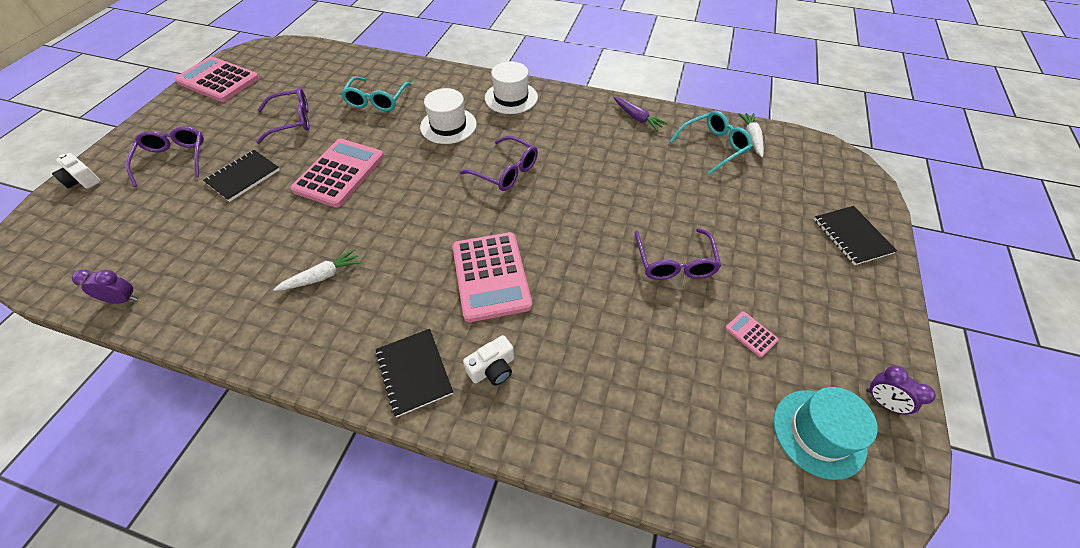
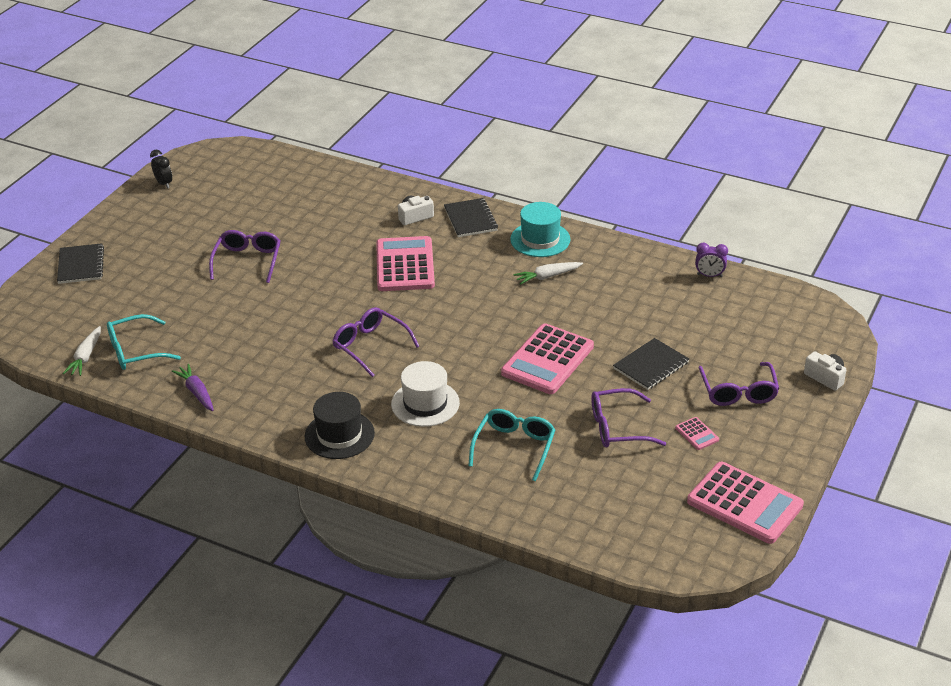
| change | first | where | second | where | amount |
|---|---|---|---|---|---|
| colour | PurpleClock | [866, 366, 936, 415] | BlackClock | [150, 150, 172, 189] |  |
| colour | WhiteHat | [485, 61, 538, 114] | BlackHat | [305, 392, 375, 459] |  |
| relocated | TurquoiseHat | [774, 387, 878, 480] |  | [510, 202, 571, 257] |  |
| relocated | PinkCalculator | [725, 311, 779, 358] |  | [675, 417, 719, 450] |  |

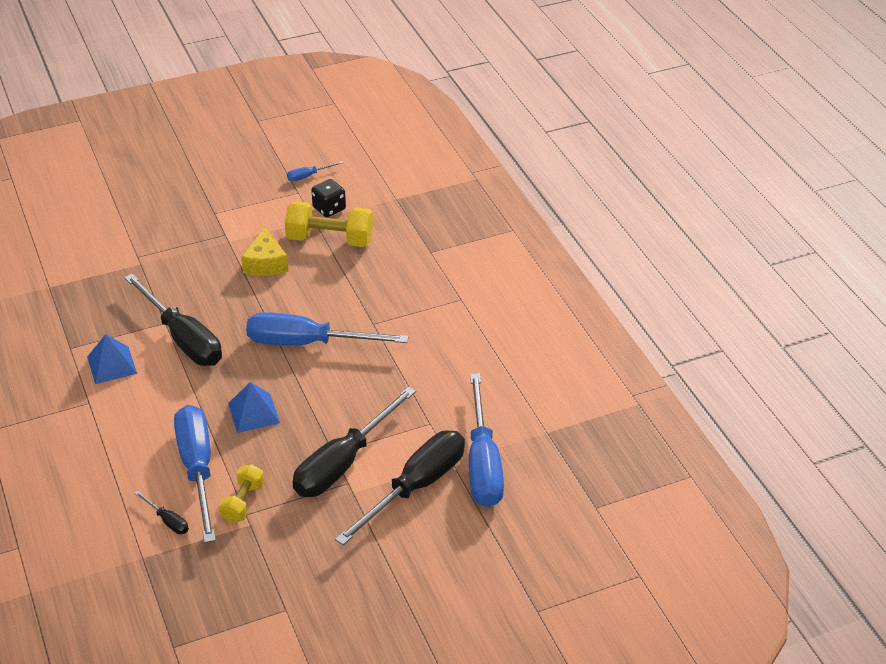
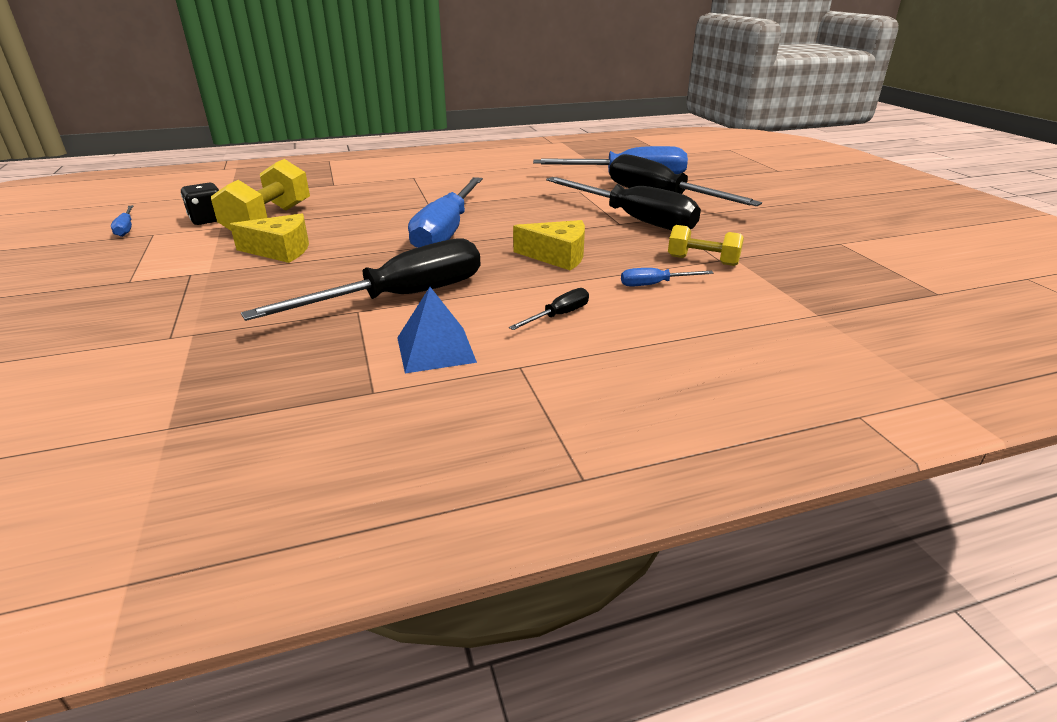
| change | first | where | second | where | amount |
|---|---|---|---|---|---|
| relocated | BlackScrewdriver | [134, 491, 189, 534] |  | [509, 288, 589, 330] |  |
| exchanged | BluePyramid | [228, 382, 280, 433] | YellowCheese | [513, 220, 585, 270] |  |
| size | BlueScrewdriver | [174, 405, 216, 543] |  | [621, 268, 714, 286] | x0.42 |

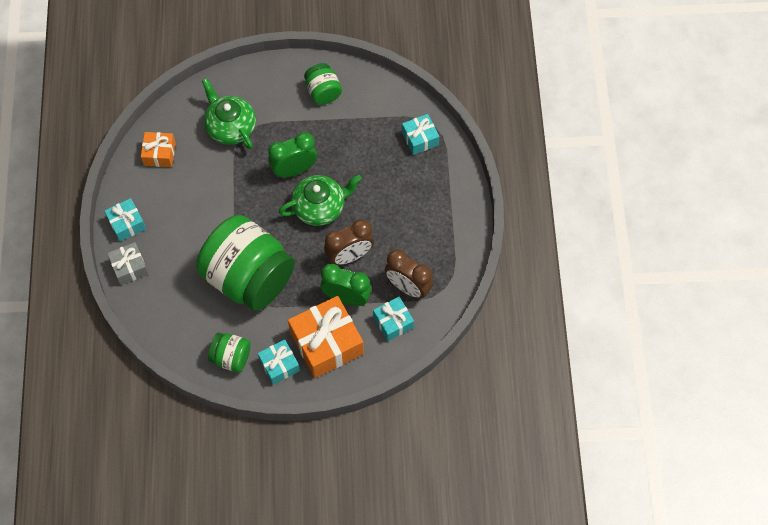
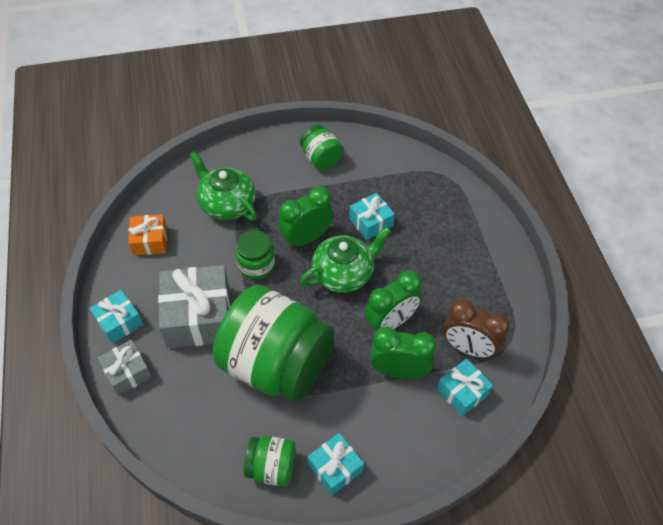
| change | first | where | second | where | amount |
|---|---|---|---|---|---|
| appeared |  |  | GreyGift | [158, 265, 230, 348] |  |
| appeared |  |  | GreenJar | [235, 230, 275, 279] |  |
| relocated | TurquoiseGift | [402, 114, 439, 155] |  | [349, 193, 395, 240] |  |
| colour | BrownClock | [324, 219, 374, 265] | GreenClock | [364, 270, 422, 334] |  |
| missing | OrangeGift | [288, 296, 364, 378] |  |  |  |

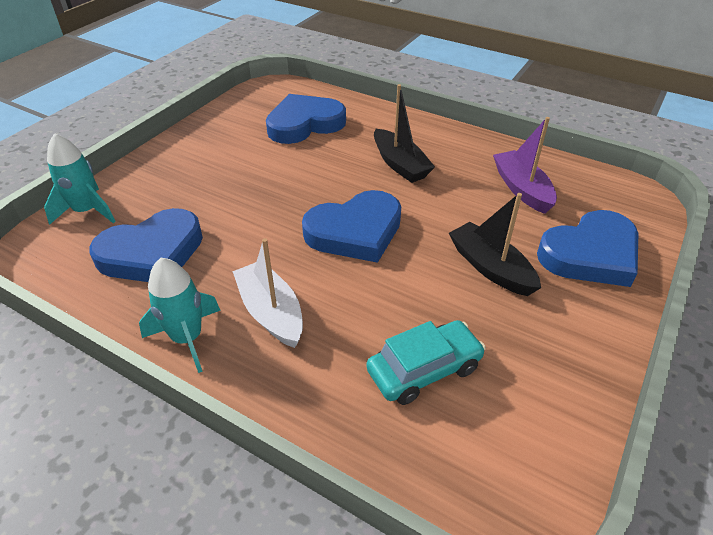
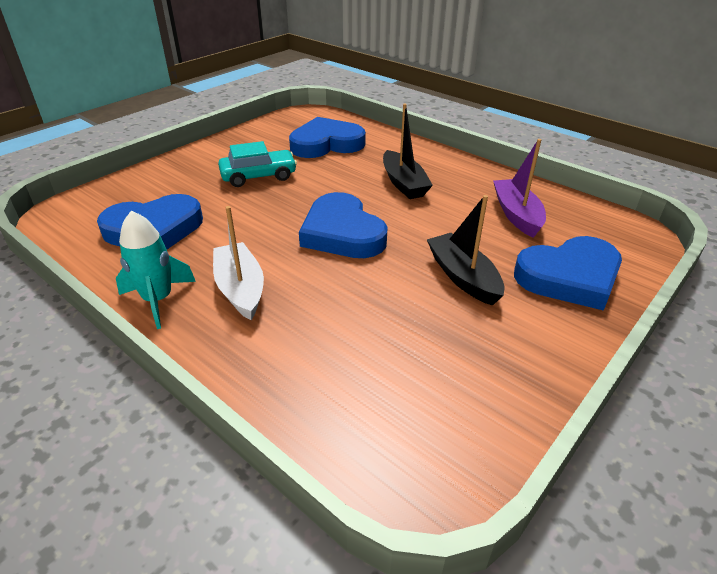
| change | first | where | second | where | amount |
|---|---|---|---|---|---|
| relocated | TurquoiseCar | [367, 320, 486, 405] |  | [218, 141, 297, 187] |  |
| spun | BlueHeart | [302, 190, 401, 263] |  | [299, 192, 388, 258] | 75 degrees clockwise |
| missing | TurquoiseRocket | [44, 133, 116, 225] |  |  |  |

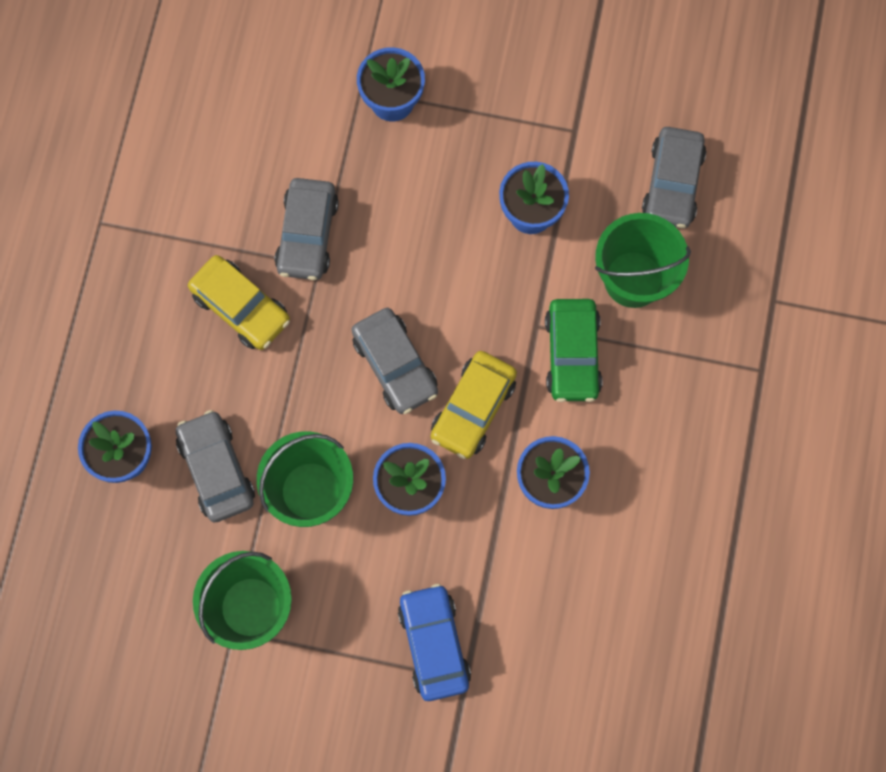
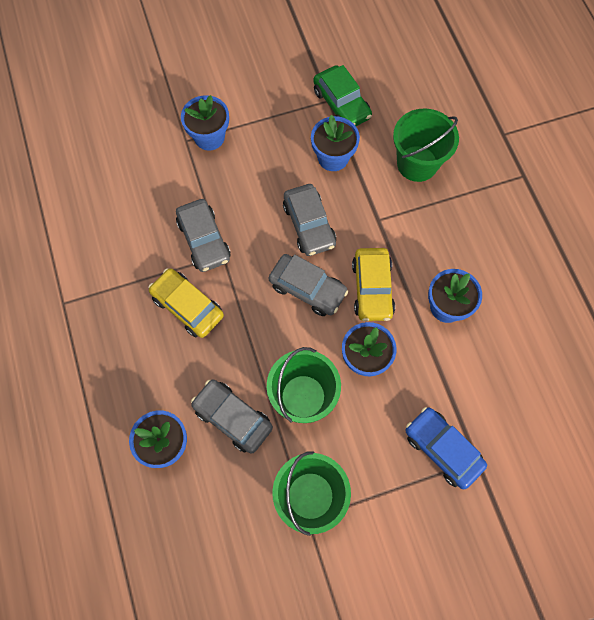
| change | first | where | second | where | amount |
|---|---|---|---|---|---|
| spun | YellowCar | [188, 255, 290, 350] |  | [148, 268, 224, 338] | 150 degrees counterclockwise |
| relocated | GreyCar | [642, 127, 706, 229] |  | [283, 184, 336, 256] |  |
| relocated | GreenCar | [545, 299, 602, 402] |  | [313, 65, 372, 126] |  |

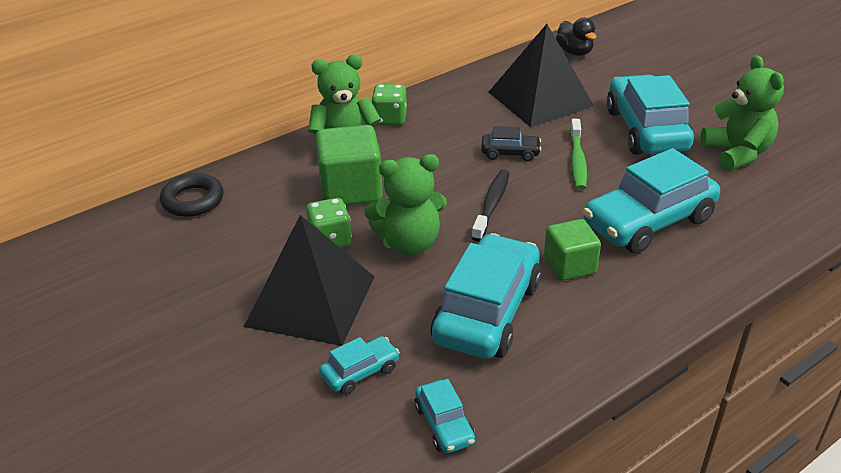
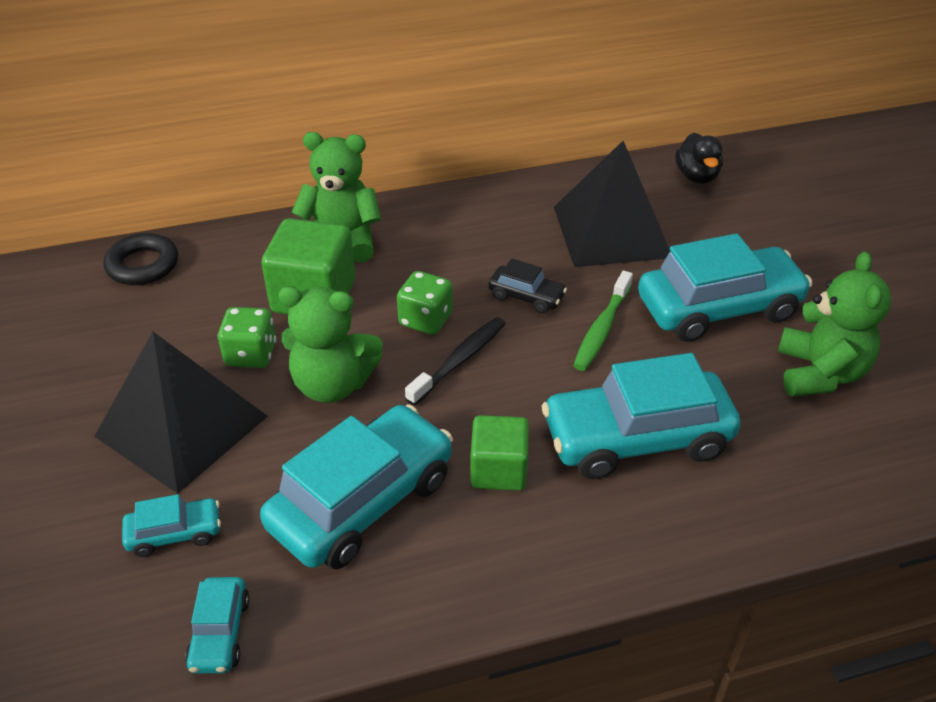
| change | first | where | second | where | amount |
|---|---|---|---|---|---|
| relocated | GreenDice | [371, 84, 407, 125] |  | [397, 271, 453, 335] |  |
| spun | TurquoiseCar | [607, 75, 694, 155] |  | [638, 233, 813, 342] | 60 degrees clockwise |

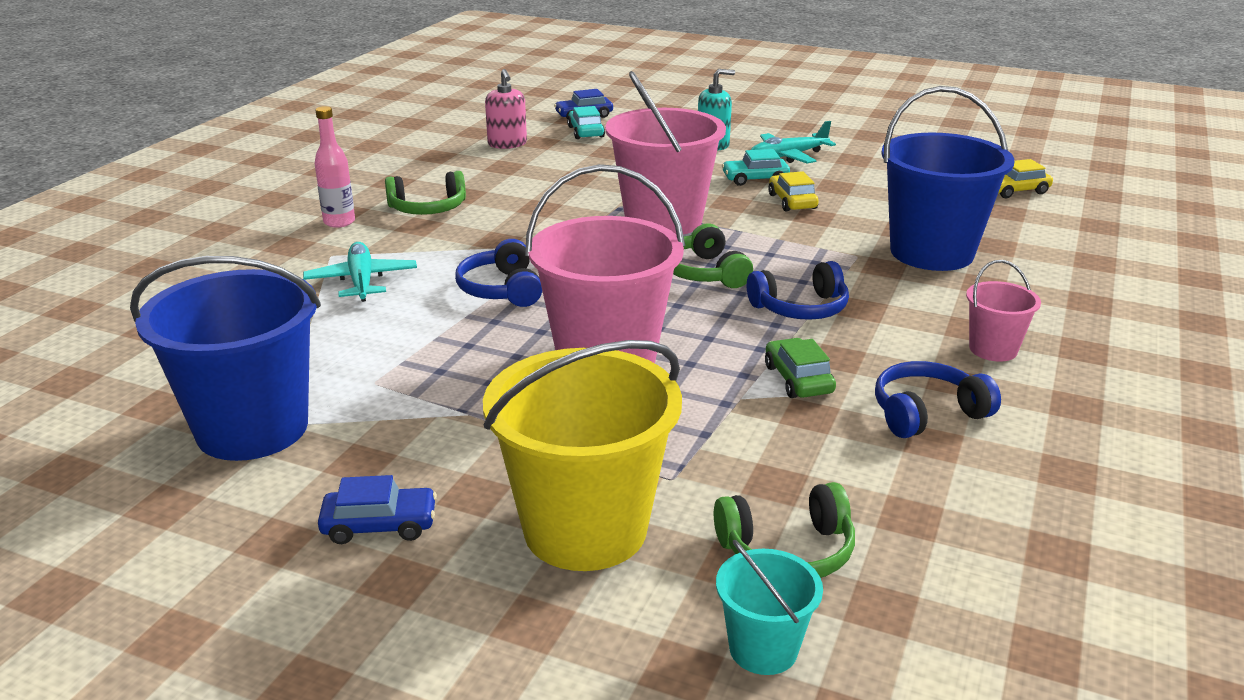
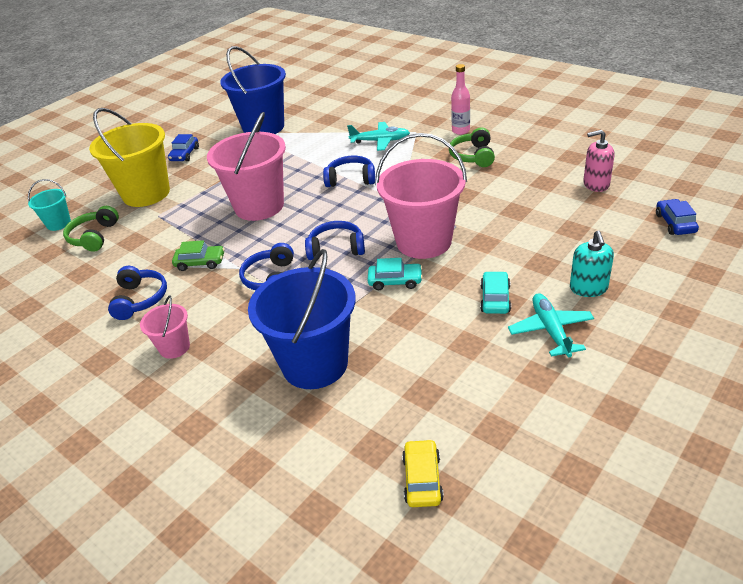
| change | first | where | second | where | amount |
|---|---|---|---|---|---|
| colour | GreenHeadphones | [673, 224, 753, 288] | BlueHeadphones | [305, 221, 365, 260] |  |
| relocated | TurquoiseCar | [567, 106, 605, 139] |  | [367, 258, 423, 290] |  |
| missing | YellowCar | [768, 171, 819, 211] |  |  |  |

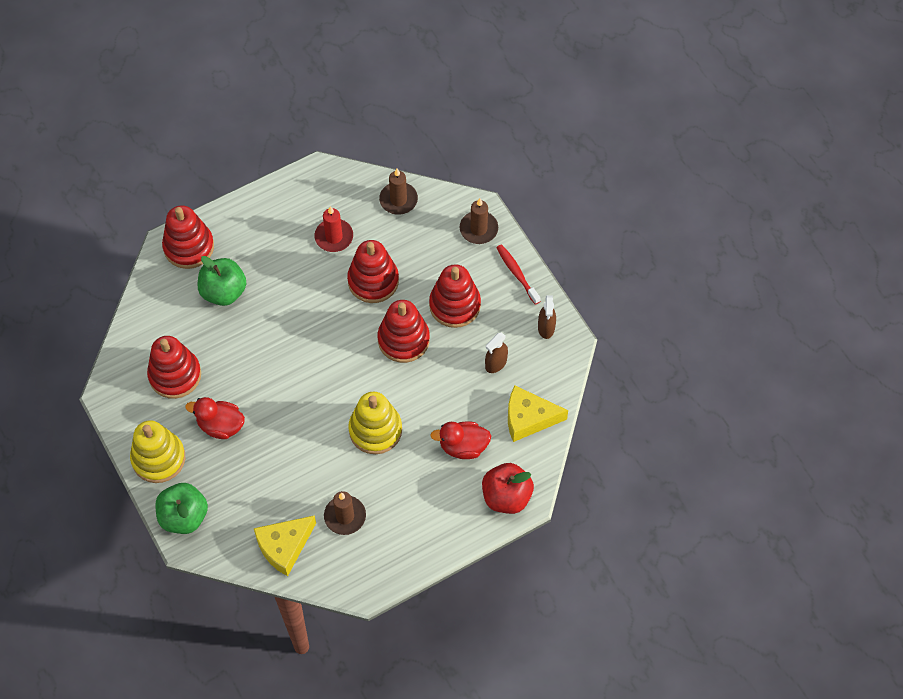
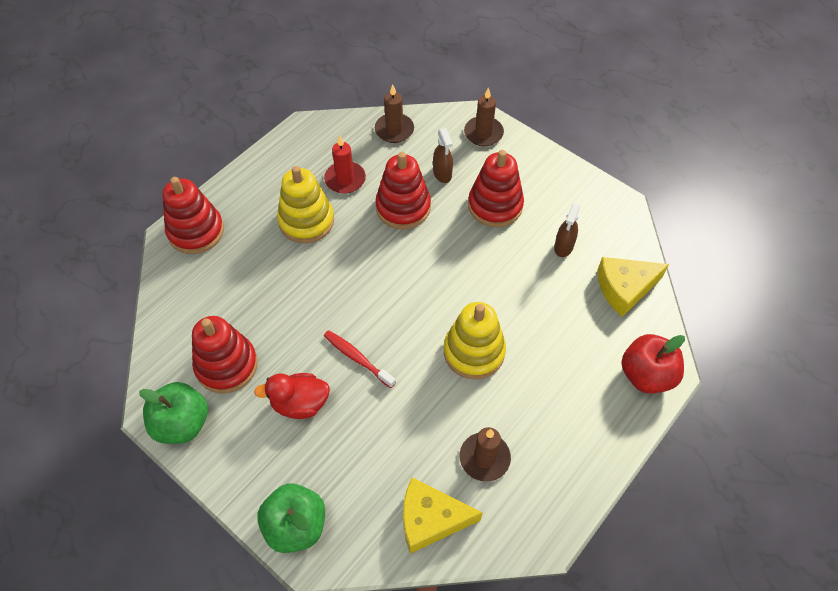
| change | first | where | second | where | amount |
|---|---|---|---|---|---|
| relocated | GreenApple | [198, 256, 247, 306] |  | [139, 382, 208, 444] |  |
| relocated | YellowStackingToy | [130, 420, 185, 483] |  | [277, 166, 334, 243] |  |
| relocated | RedToothbrush | [496, 244, 541, 304] |  | [324, 330, 396, 388] |  |
| spun | YellowCheese | [254, 515, 316, 576] |  | [403, 477, 482, 554] | 60 degrees clockwise |
| relocated | BrownSprayBottle | [538, 295, 556, 339] |  | [433, 128, 453, 183] |  |
| missing | RedStackingToy | [378, 300, 430, 363] |  |  |  |
| missing | RedDuck | [430, 422, 491, 459] |  |  |  |

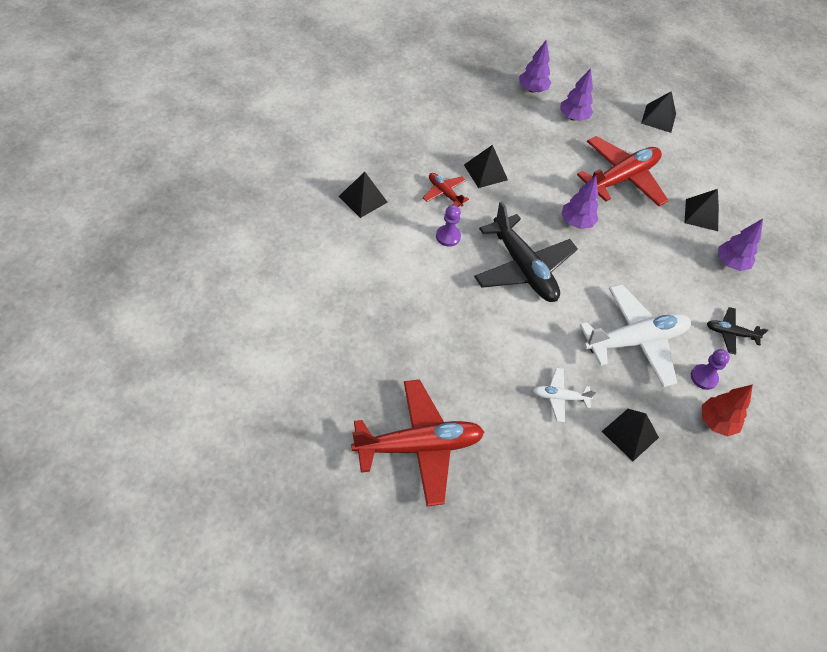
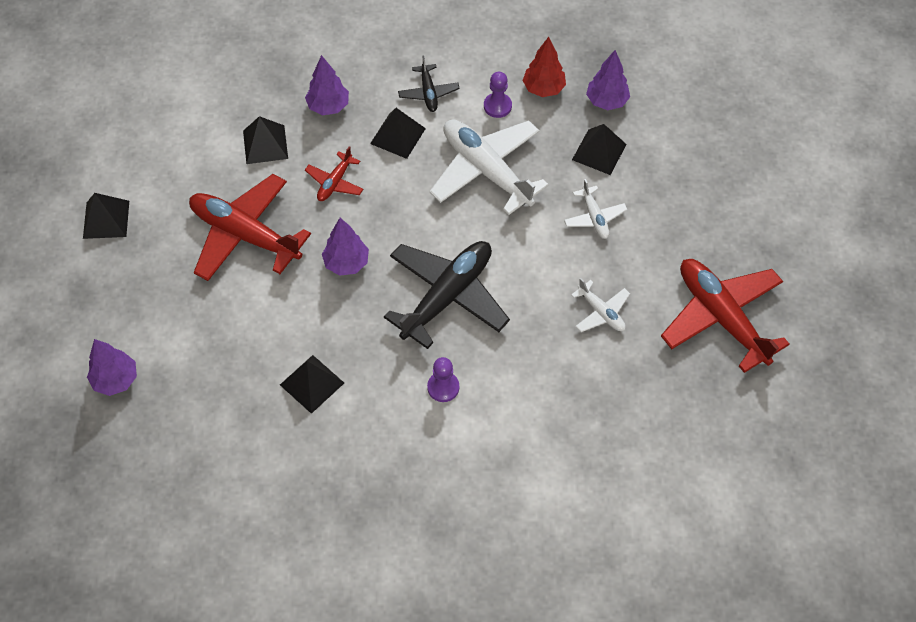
| change | first | where | second | where | amount |
|---|---|---|---|---|---|
| relocated | RedPlane | [423, 173, 469, 207] |  | [305, 146, 364, 201] |  |
| relocated | BlackPyramid | [339, 172, 388, 218] |  | [370, 108, 426, 159] |  |
| appeared |  |  | WhitePlane | [571, 278, 630, 332] |  |
| relocated | PurpleTree | [560, 68, 593, 121] |  | [586, 50, 630, 110] |  |

